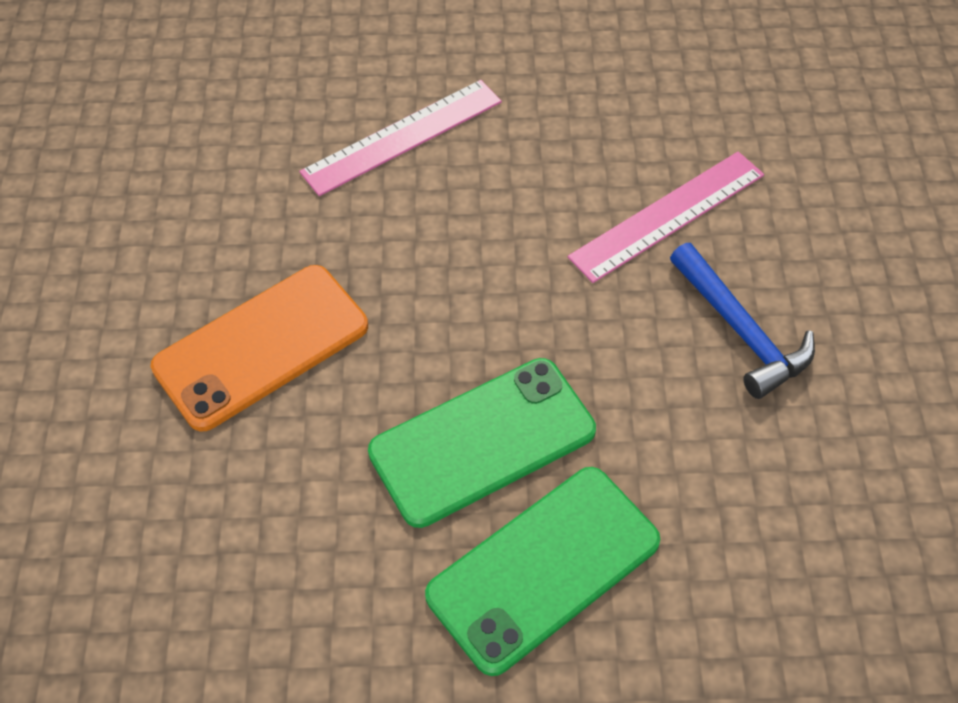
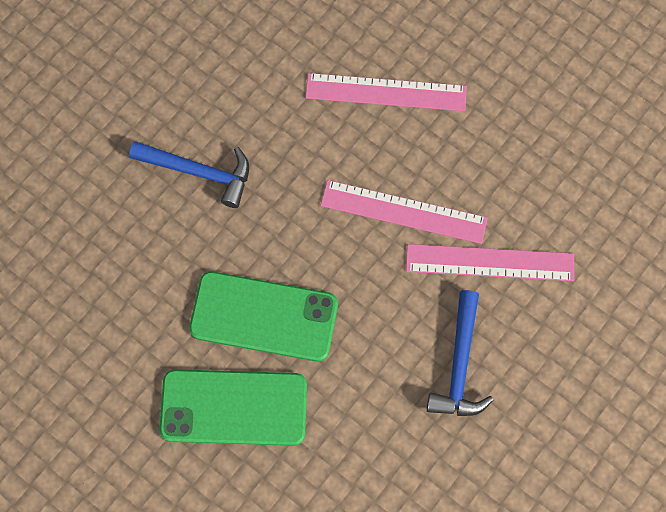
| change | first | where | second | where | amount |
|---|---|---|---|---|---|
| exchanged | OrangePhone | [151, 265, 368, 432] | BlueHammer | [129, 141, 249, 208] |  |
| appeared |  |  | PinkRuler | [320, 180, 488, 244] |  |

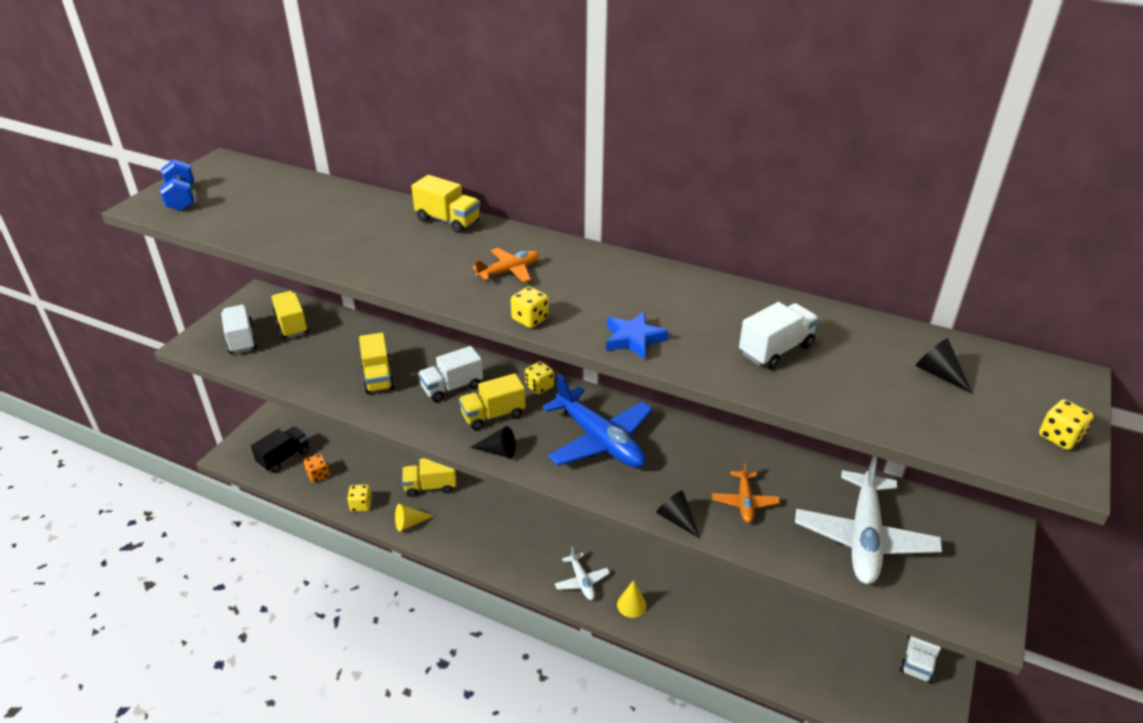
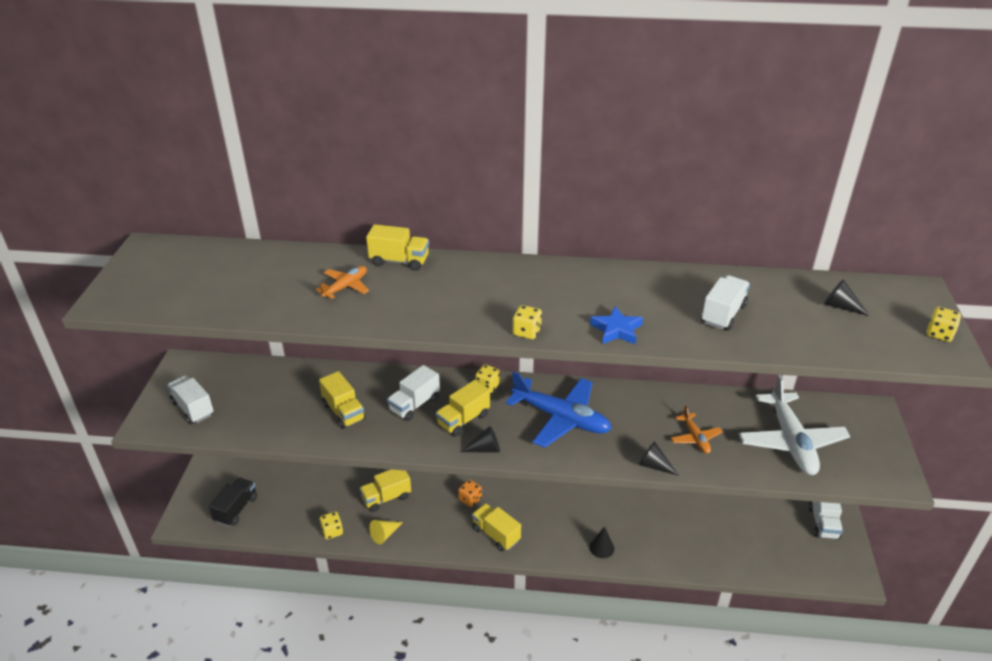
| change | first | where | second | where | amount |
|---|---|---|---|---|---|
| relocated | OrangePlane | [473, 248, 539, 283] |  | [316, 266, 369, 299] |  |
| relocated | OrangeDice | [304, 454, 330, 483] |  | [458, 479, 482, 507] |  |
| relocated | YellowTruck | [271, 291, 309, 338] |  | [472, 503, 521, 551] |  |
| colour | YellowCone | [617, 580, 647, 618] | BlackCone | [589, 526, 614, 558] |  |
| missing | BlueDumbbell | [160, 159, 194, 211] |  |  |  |
| missing | WhitePlane | [555, 546, 610, 600] |  |  |  |

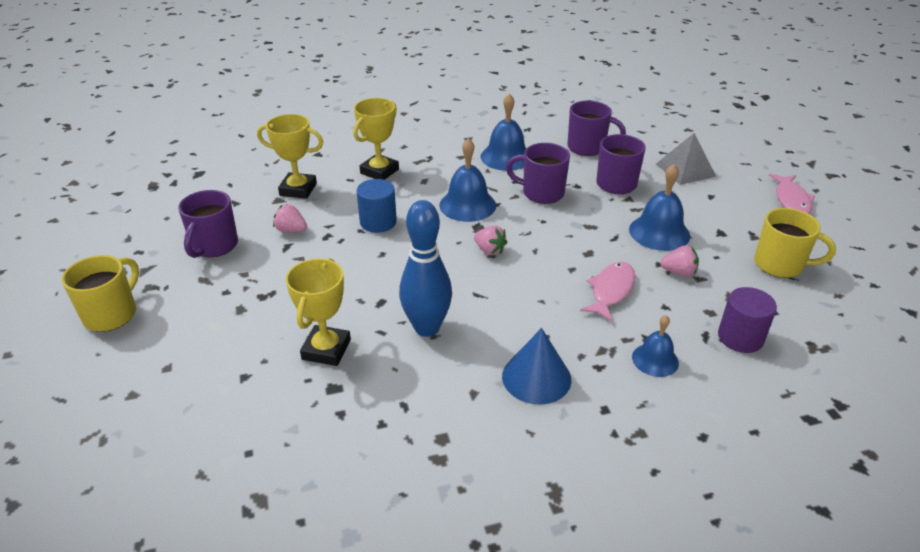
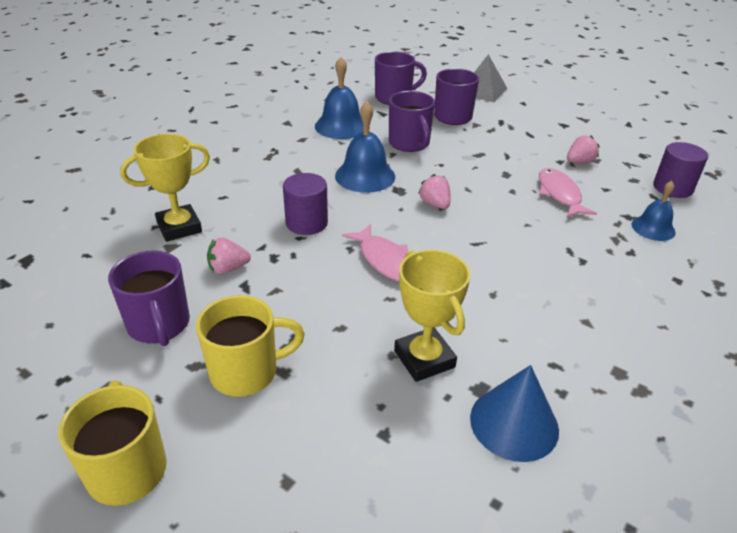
| change | first | where | second | where | amount |
|---|---|---|---|---|---|
| relocated | YellowMug | [754, 208, 836, 278] |  | [196, 295, 305, 397] |  |
| colour | BlueCylinder | [357, 179, 397, 233] | PurpleCylinder | [283, 173, 328, 235] |  |
| relocated | PinkFish | [769, 174, 815, 214] |  | [342, 224, 408, 281] |  |
| spun | PurpleMug | [506, 143, 570, 204] |  | [389, 91, 435, 152] | 90 degrees counterclockwise |
| spun | PinkStrawberry | [474, 226, 507, 255] |  | [418, 174, 451, 209] | 120 degrees counterclockwise |
| relocated | BlueCone | [502, 328, 571, 405] |  | [470, 365, 559, 462] |  |
| missing | YellowTrophy | [353, 98, 399, 180] |  |  |  |
| missing | BlueBowlingPin | [399, 200, 452, 337] |  |  |  |
| missing | BlueBell | [629, 164, 690, 251] |  |  |  |

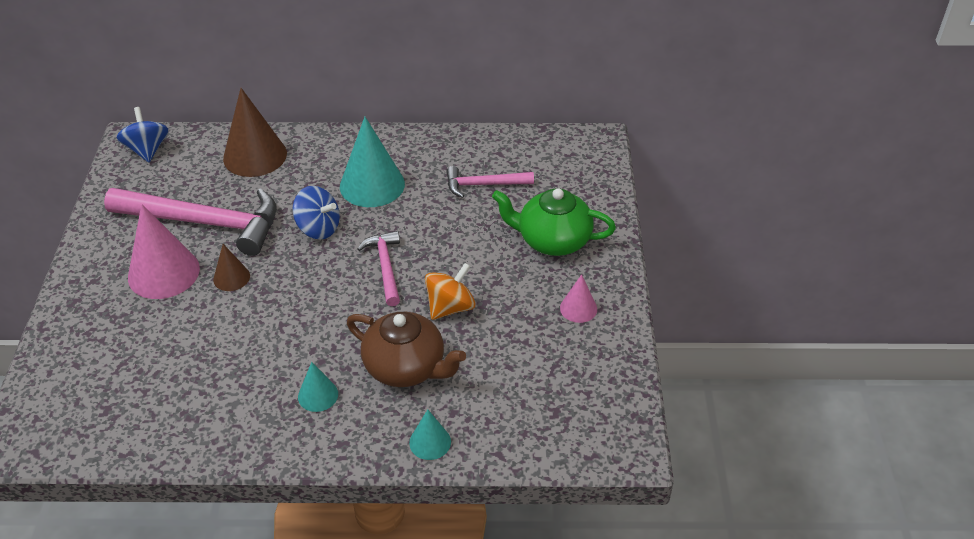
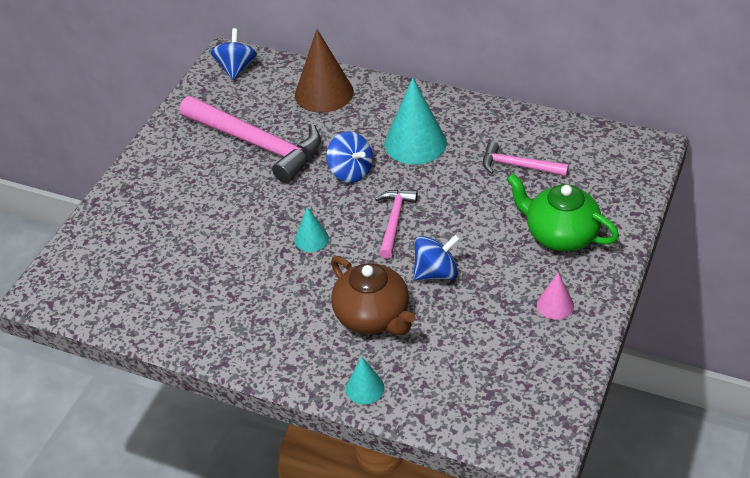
| change | first | where | second | where | amount |
|---|---|---|---|---|---|
| relocated | TurquoiseCone | [298, 362, 338, 412] |  | [295, 207, 329, 252] |  |
| colour | OrangeSpinningTop | [425, 263, 476, 320] | BlueSpinningTop | [413, 234, 460, 280] |  |
| missing | PinkCone | [128, 204, 200, 299] |  |  |  |
| missing | BrownCone | [213, 244, 250, 291] |  |  |  |

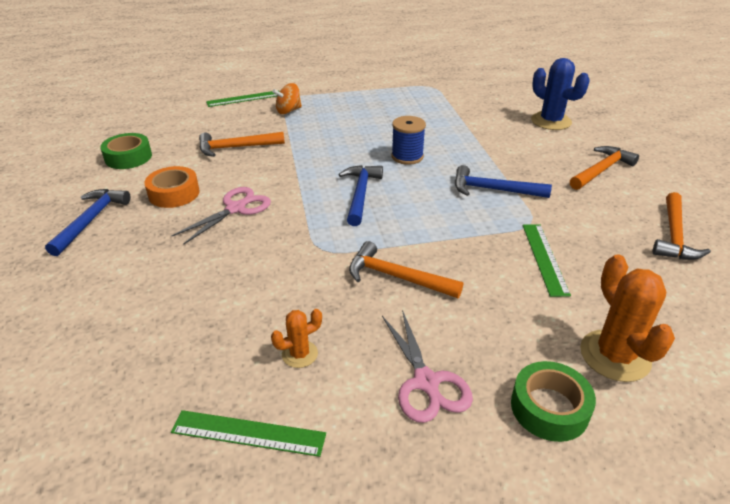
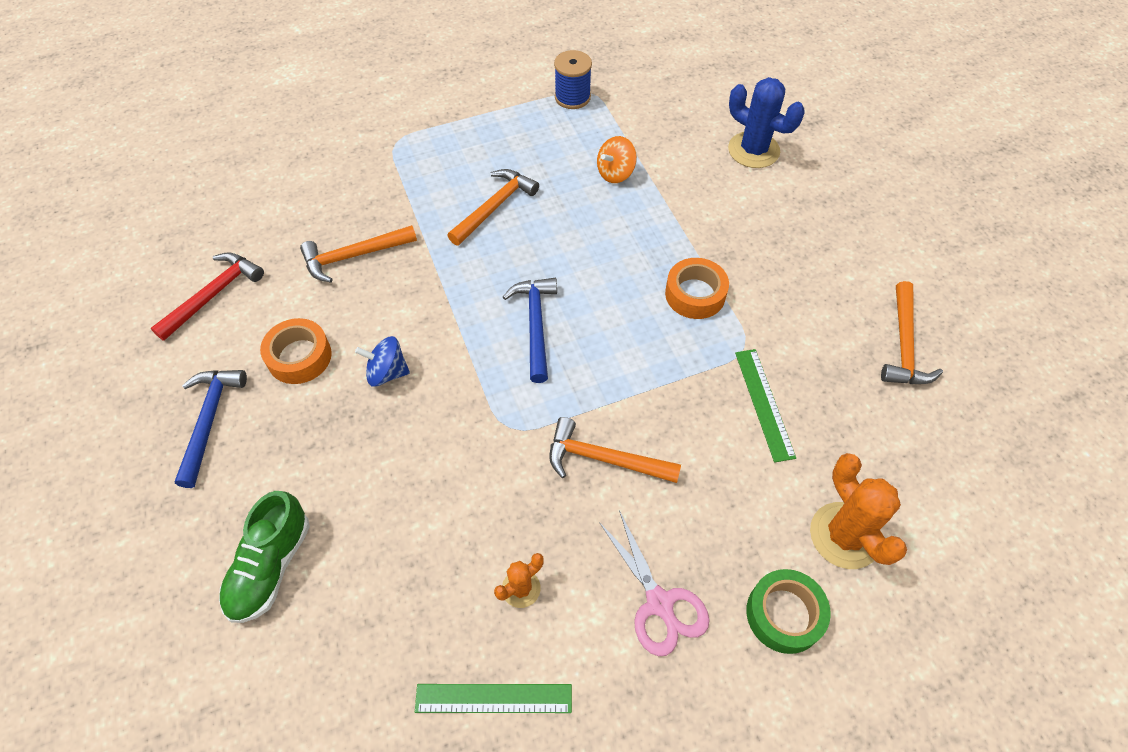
| change | first | where | second | where | amount |
|---|---|---|---|---|---|
| exchanged | GreenTape | [100, 133, 152, 169] | RedHammer | [151, 252, 264, 341] |  |
| appeared |  |  | GreenShoe | [219, 491, 310, 623] |  |
| exchanged | PinkScissors | [172, 187, 271, 245] | BlueSpinningTop | [355, 336, 410, 387] |  |
| relocated | OrangeHammer | [570, 146, 639, 190] |  | [447, 169, 539, 246] |  |
| relocated | BlueSpool | [391, 116, 426, 165] |  | [554, 50, 592, 109] |  |
| relocated | OrangeSpinningTop | [272, 83, 302, 114] |  | [597, 136, 637, 183] |  |
| exchanged | BlueHammer | [455, 165, 552, 198] | OrangeTape | [665, 258, 729, 319] |  |
| missing | GreenRuler | [206, 90, 278, 107] |  |  |  |

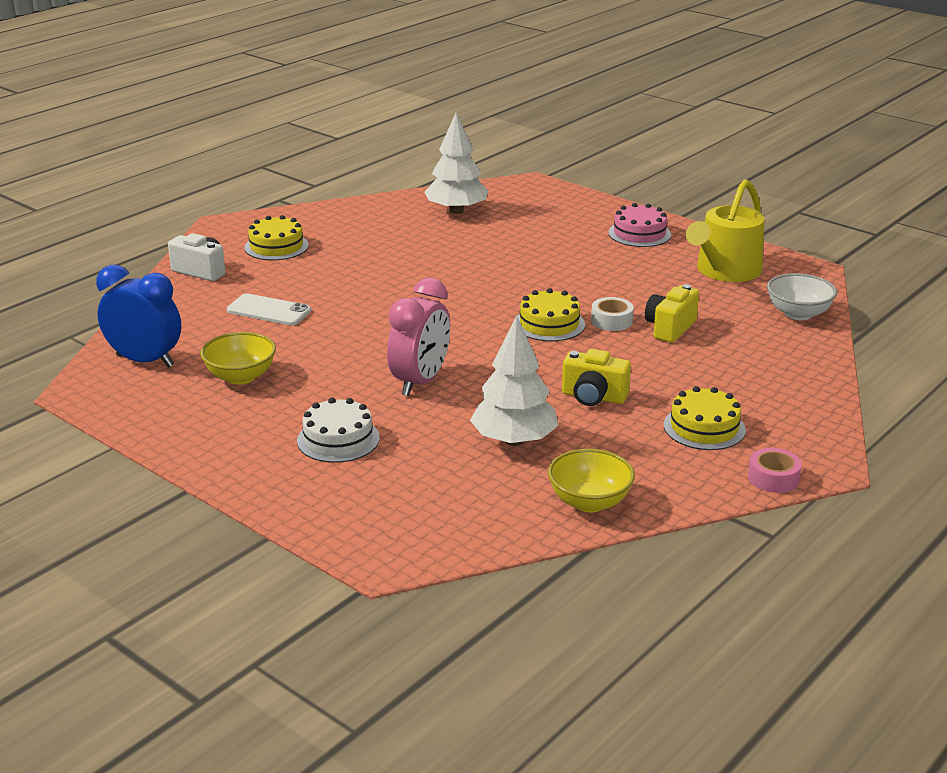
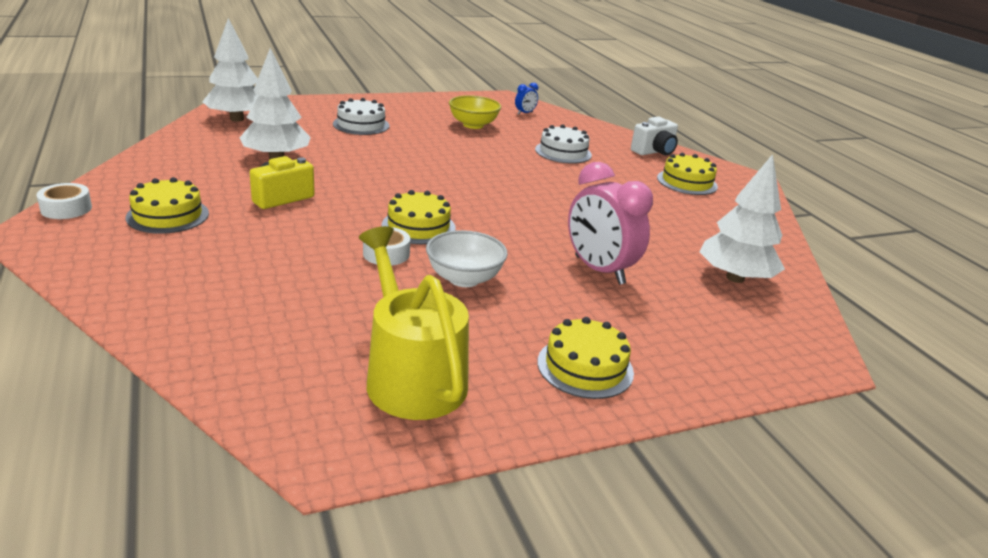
| change | first | where | second | where | amount |
|---|---|---|---|---|---|
| colour | PinkTape | [748, 448, 802, 493] | WhiteTape | [36, 183, 92, 219] |  |
| appeared |  |  | WhiteTree | [202, 18, 259, 122] |  |
| relocated | WhiteBowl | [767, 273, 837, 320] |  | [426, 230, 508, 287] |  |
| size | BlueClock | [96, 265, 181, 368] |  | [515, 83, 538, 115] | x0.45 |
| exchanged | WhitePhone | [227, 293, 311, 326] | WhiteCake | [535, 125, 592, 163] |  |
| colour | PinkCake | [608, 203, 671, 247] | YellowCake | [537, 317, 634, 399] |  |
| relocated | PinkClock | [387, 278, 450, 396] |  | [568, 162, 653, 285] |  |
| missing | YellowBowl | [548, 449, 635, 512] |  |  |  |
| missing | YellowCamera | [645, 284, 699, 343] |  |  |  |

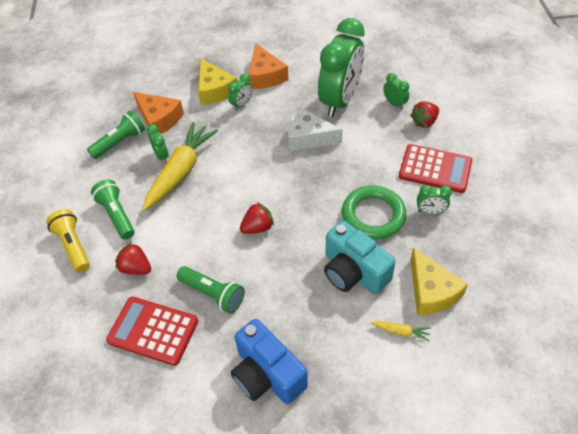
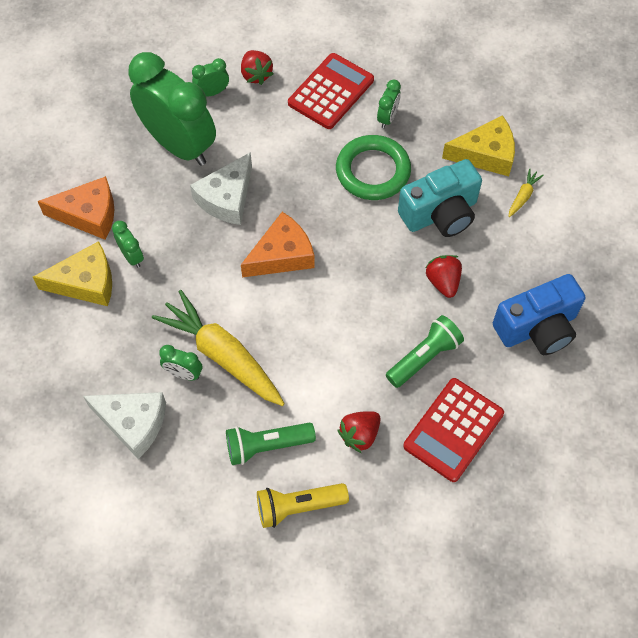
| change | first | where | second | where | amount |
|---|---|---|---|---|---|
| exchanged | GreenFlashlight | [87, 111, 145, 159] | WhiteCheese | [83, 392, 166, 459] |  |
| spun | GreenClock | [147, 124, 169, 163] |  | [159, 345, 202, 380] | 150 degrees counterclockwise |
| relocated | OrangeCheese | [133, 92, 184, 134] |  | [241, 212, 315, 277] |  |
| relocated | RedStrawberry | [240, 202, 274, 234] |  | [425, 255, 462, 298] |  |

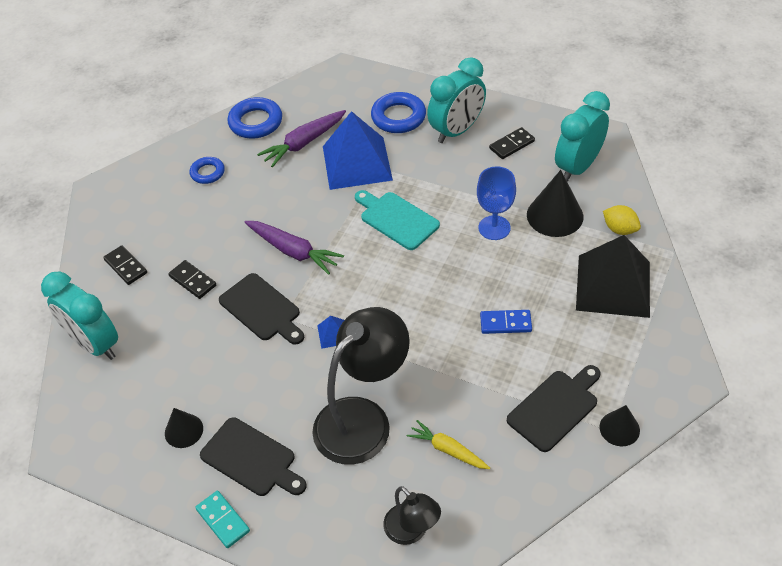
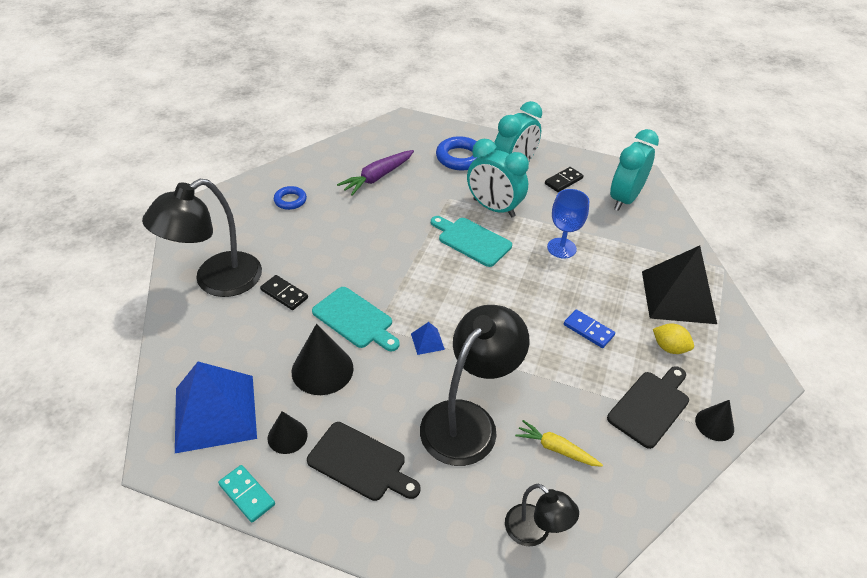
| change | first | where | second | where | amount |
|---|---|---|---|---|---|
| exchanged | BlackDomino | [103, 245, 147, 285] | BlackLamp | [142, 179, 262, 297] |  |
| relocated | BluePyramid | [323, 111, 393, 190] |  | [175, 362, 257, 453] |  |
| relocated | TurquoiseDomino | [195, 491, 250, 548] |  | [218, 465, 275, 523] |  |
| relocated | BlackCone | [527, 170, 583, 237] |  | [292, 324, 354, 395] |  |
| colour | BlackCuttingBoard | [219, 273, 304, 345] | TurquoiseCuttingBoard | [312, 287, 400, 351] |  |
| relocated | TurquoiseClock | [41, 271, 118, 360] |  | [467, 139, 529, 218] |  |
| spun | BlueDomino | [480, 310, 532, 334] |  | [564, 309, 615, 348] | 45 degrees clockwise |
| relocated | YellowLemon | [603, 205, 641, 235] |  | [653, 323, 694, 354] |  |
| missing | BlueRing | [228, 97, 282, 139] |  |  |  |
| missing | PurpleCarrot | [244, 221, 344, 275] |  |  |  |

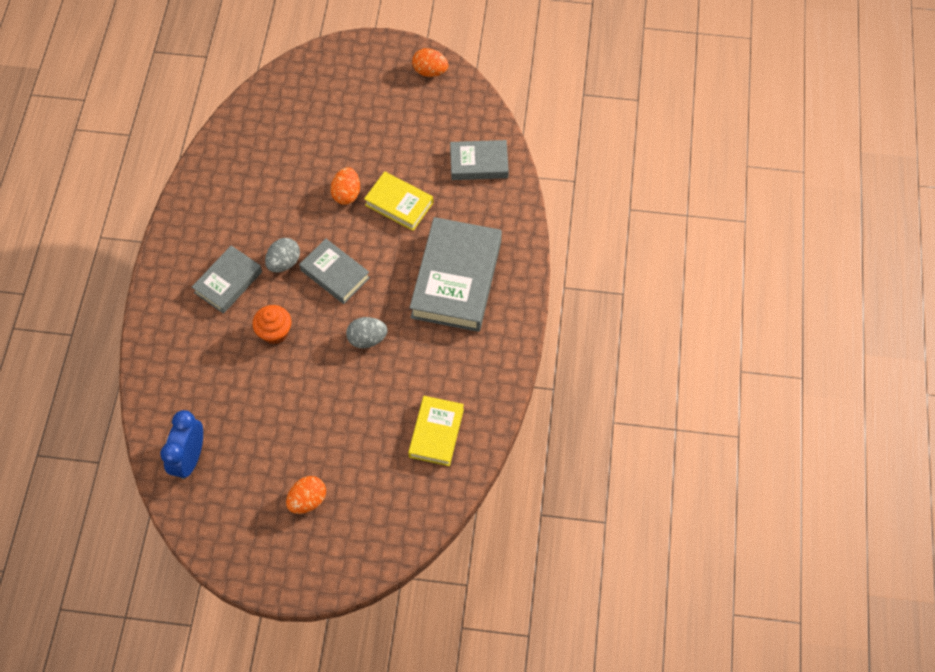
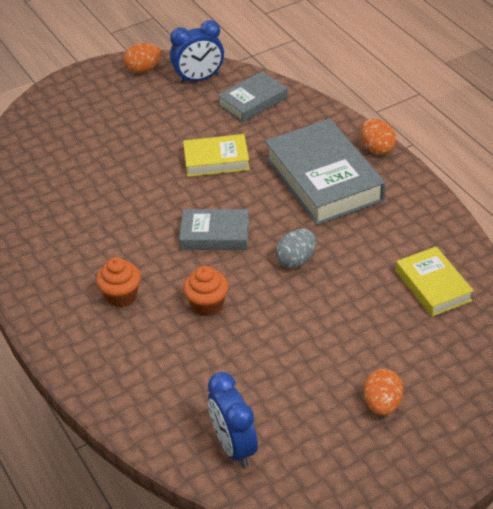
| change | first | where | second | where | amount |
|---|---|---|---|---|---|
| exchanged | GreyBook | [192, 245, 262, 314] | OrangeCupcake | [96, 257, 141, 307] |  |
| appeared |  |  | BlueClock | [170, 20, 224, 84] |  |
| relocated | OrangeEgg | [330, 167, 360, 205] |  | [361, 119, 396, 155] |  |
| missing | GreyEgg | [265, 238, 300, 272] |  |  |  |

